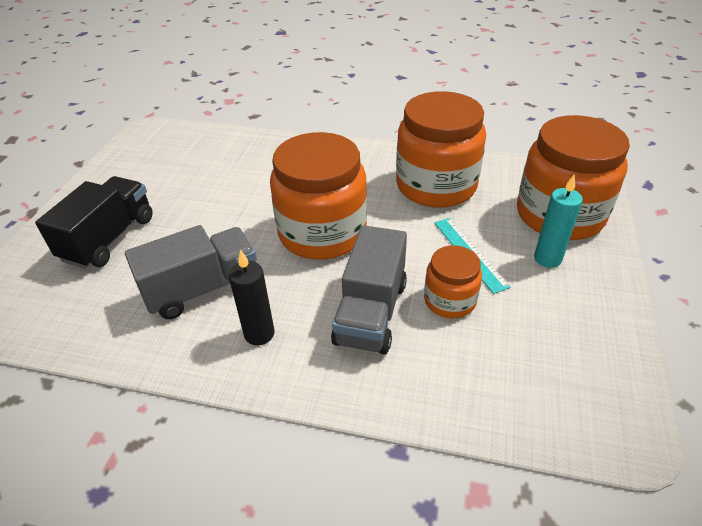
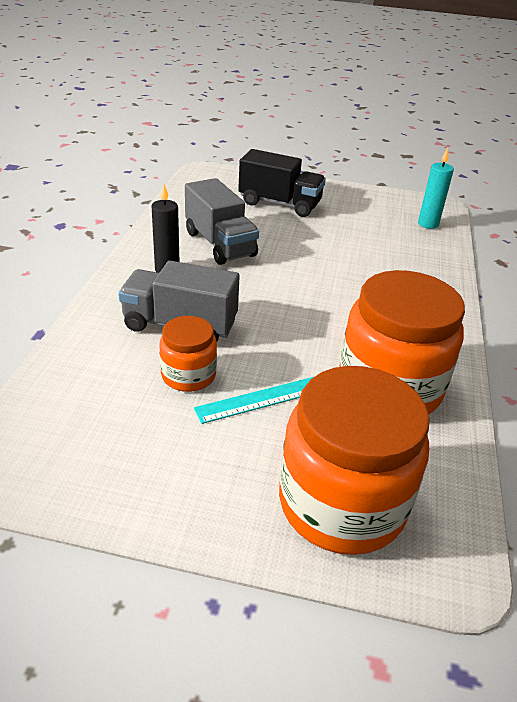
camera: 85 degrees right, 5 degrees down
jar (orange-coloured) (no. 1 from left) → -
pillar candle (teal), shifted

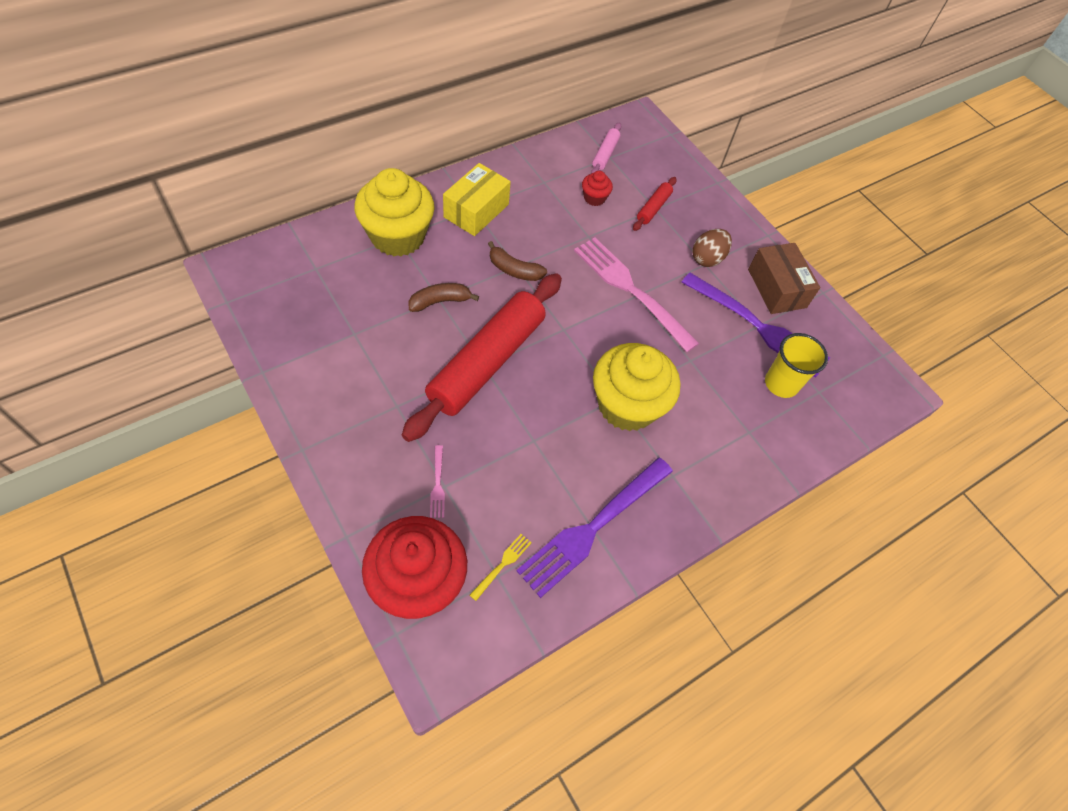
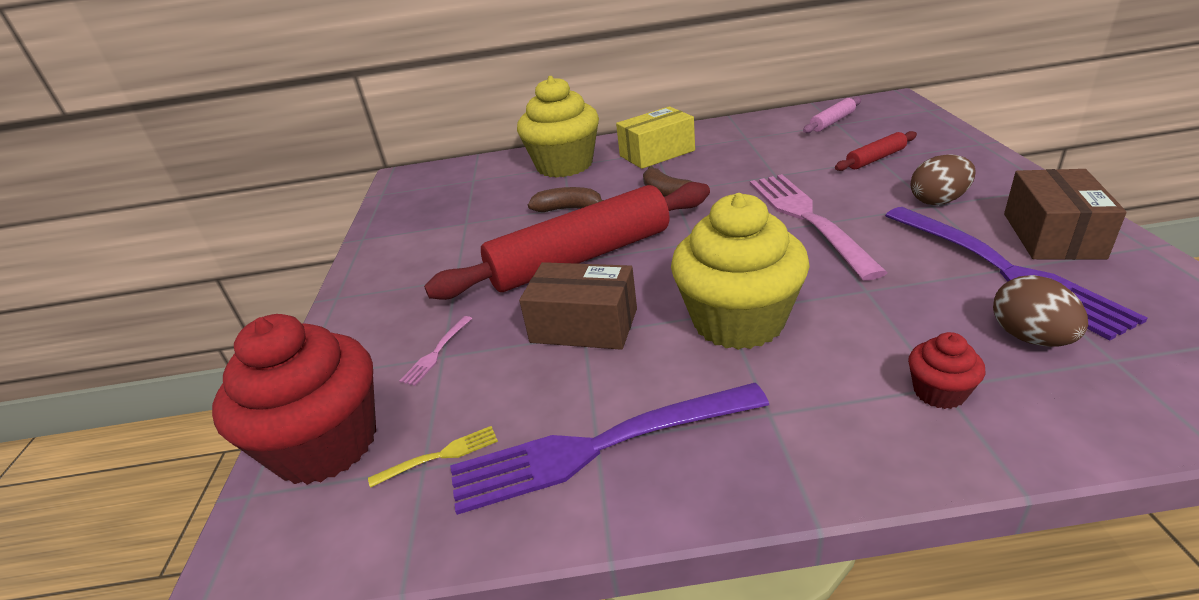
camera: 40 degrees right, 25 degrees down
- → package (brown) (no. 1 from left)
cupcake (crimson) (no. 2 from left), shifted
tumbler (golden) → toy egg (brown) (no. 2 from left)

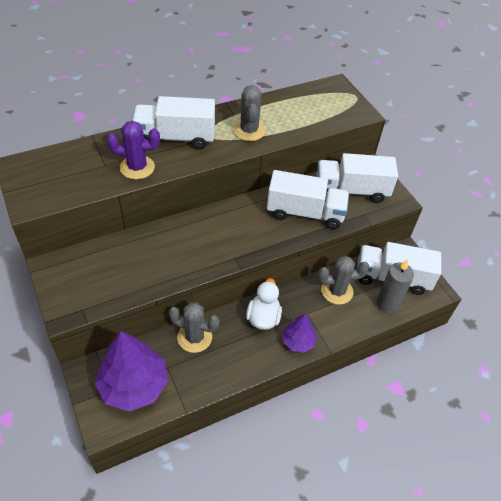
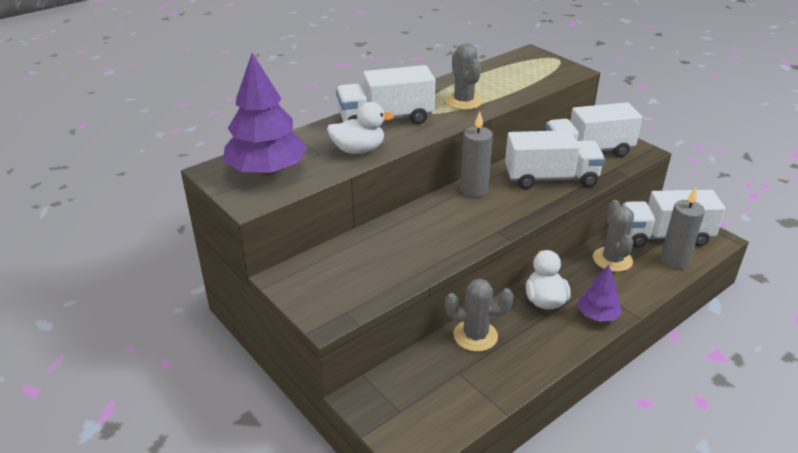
camera: 10 degrees left, 15 degrees down
- → pillar candle (grey) (no. 1 from left)
toy tree (violet) (no. 1 from left), shifted
cactus (violet) → rubber duck (snow-white) (no. 1 from left)
cactus (grey) (no. 3 from left), 75 degrees counterclockwise

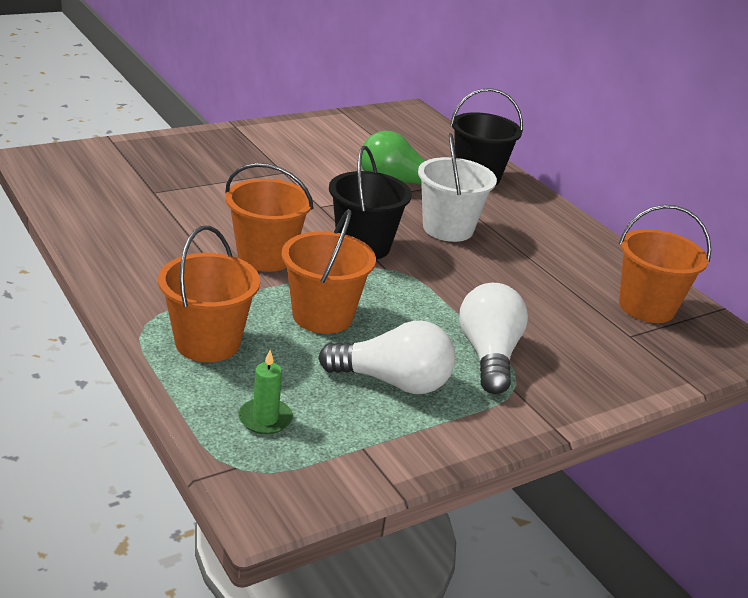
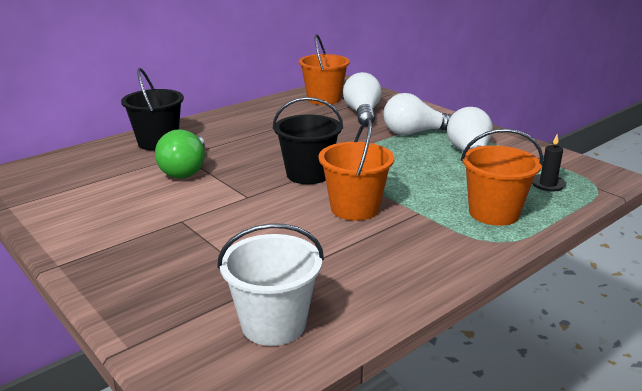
camera: 95 degrees left, 5 degrees down
bucket (orange-coloured) (no. 3 from left) → -
- → light bulb (snow-white) (no. 1 from left)
bucket (snow-white), shifted
pillar candle (green) → pillar candle (jet-black)

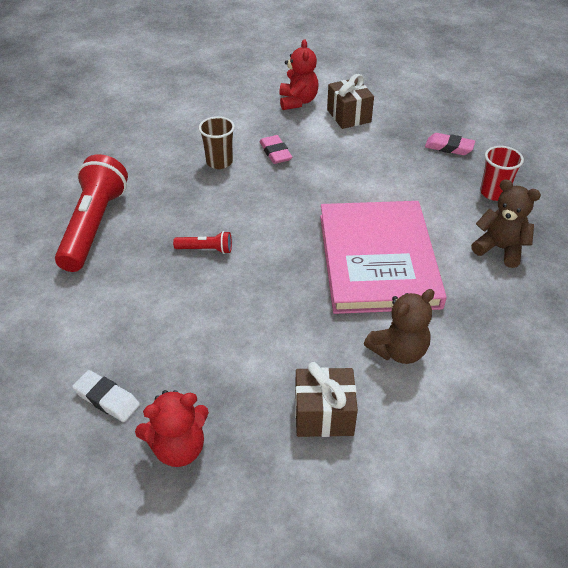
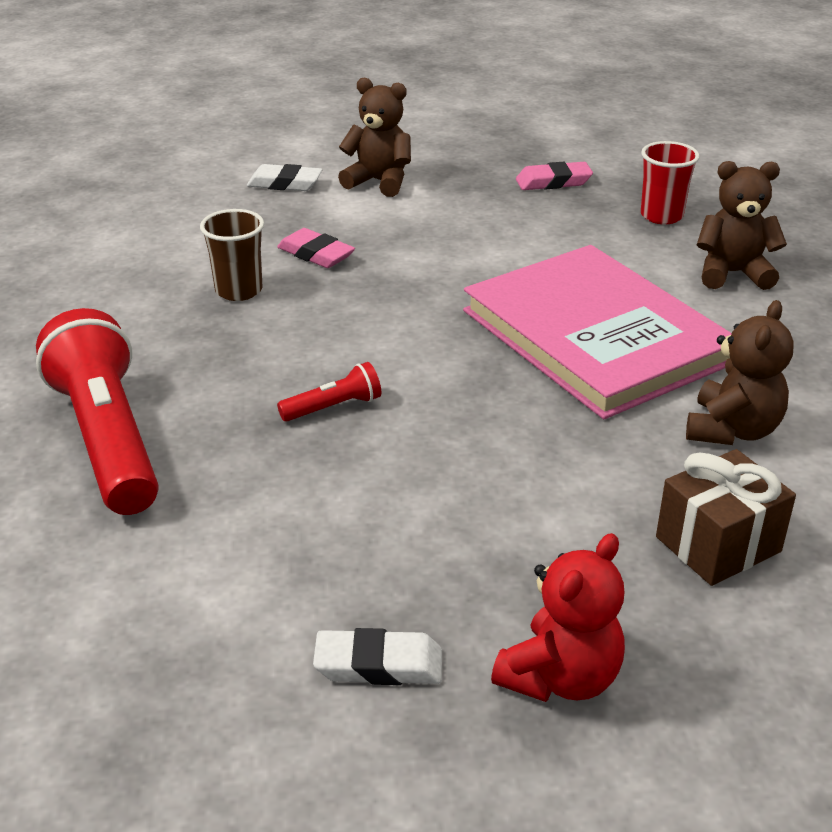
camera: 30 degrees left, 10 degrees down
teddy (crimson) (no. 2 from left) → gum eraser (snow-white) (no. 1 from left)
wrapped gift (brown) (no. 2 from left) → teddy (brown) (no. 1 from left)

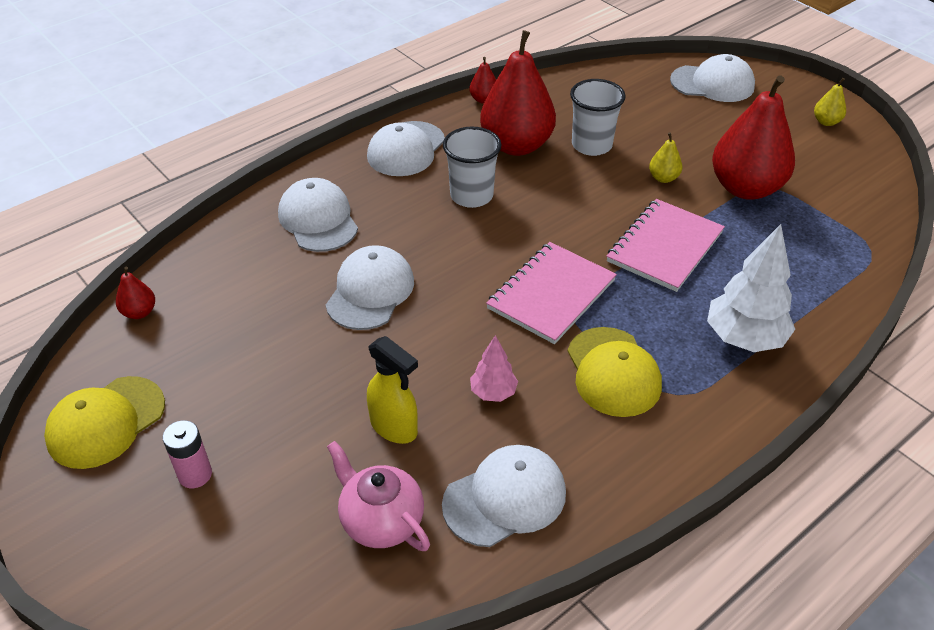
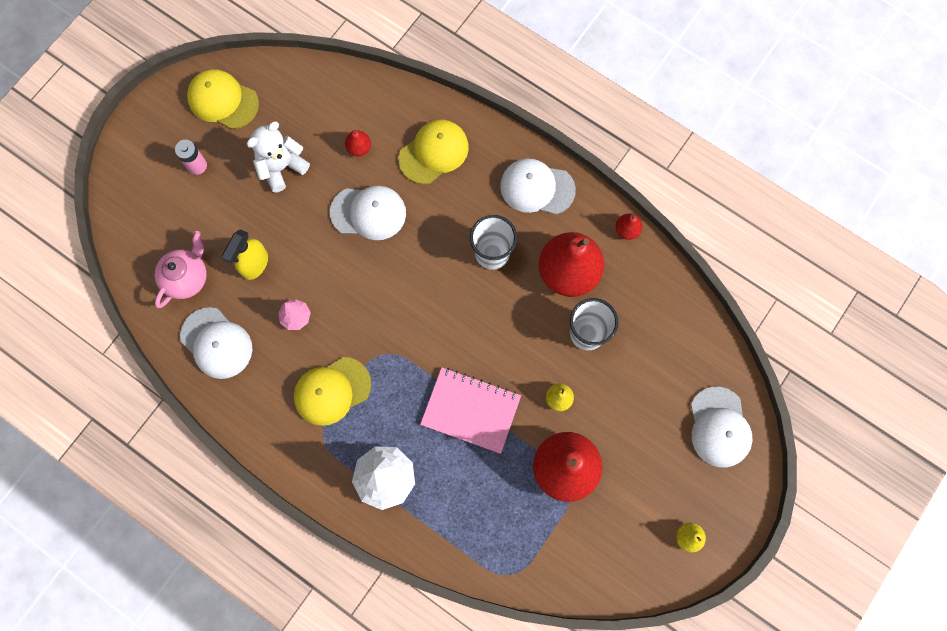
camera: 75 degrees right, 30 degrees up
notepad (rosy) (no. 1 from left) → -
- → teddy (snow-white)
toy pear (crimson) (no. 1 from left), shifted
baseball cap (snow-white) (no. 1 from left) → baseball cap (golden) (no. 3 from left)

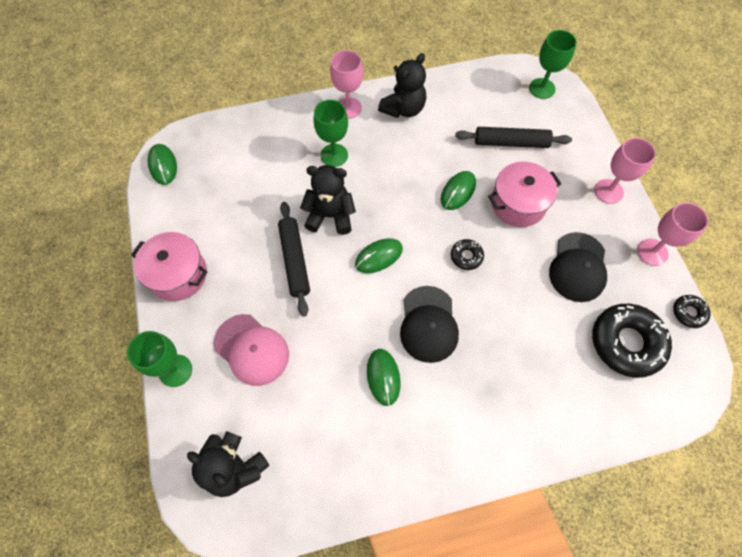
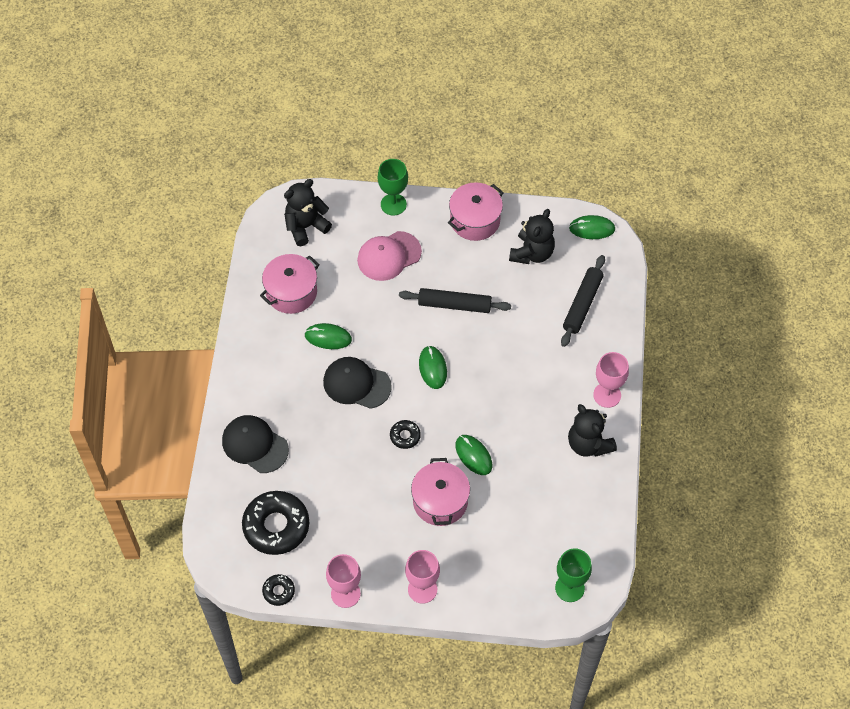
camera: 110 degrees right, 5 degrees down
chalice (green) (no. 2 from left) → -
- → pot (rosy) (no. 1 from left)
teddy (jet-black) (no. 2 from left), shifted
rolling pin (jet-black) (no. 2 from left), shifted
baseball cap (jet-black) (no. 2 from left in the first image) → baseball cap (jet-black) (no. 1 from left), shifted

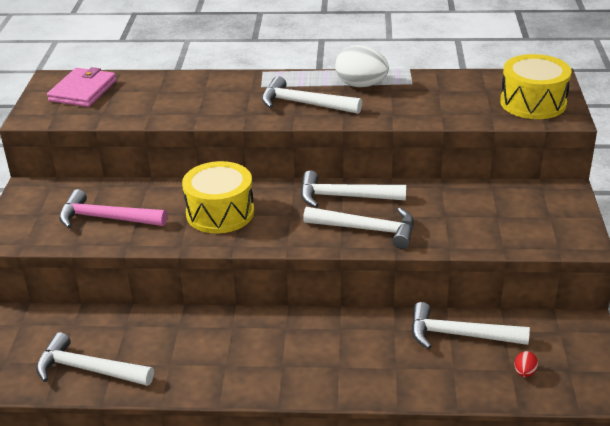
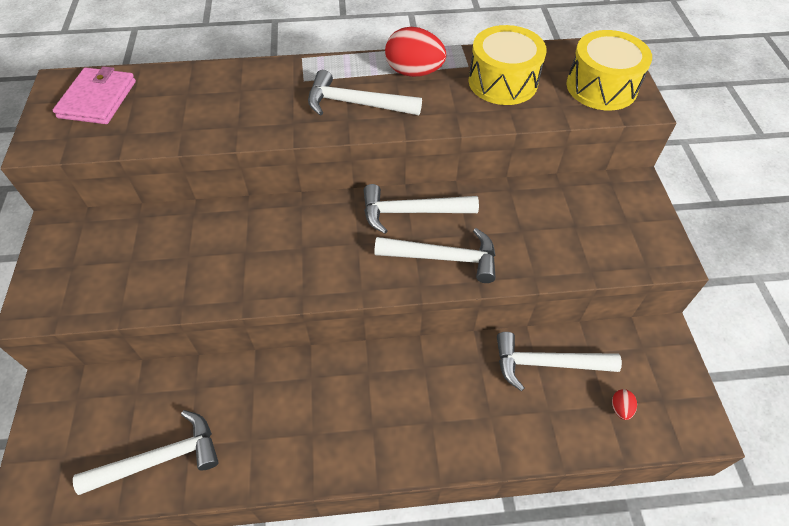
camera: 10 degrees left, 20 degrees up
claw hammer (rosy) → -
drum (golden) (no. 1 from left), shifted
toy egg (snow-white) → toy egg (crimson) (no. 1 from left)
claw hammer (snow-white) (no. 1 from left), 150 degrees clockwise

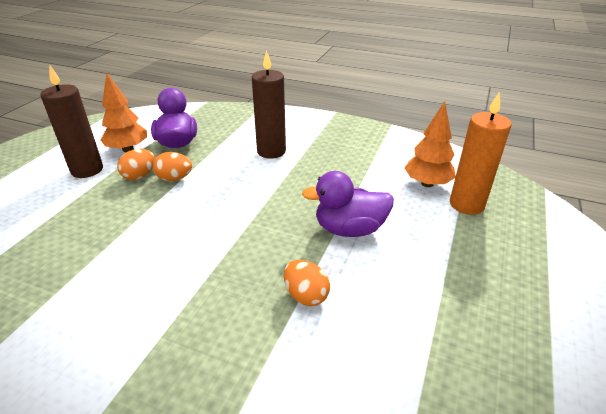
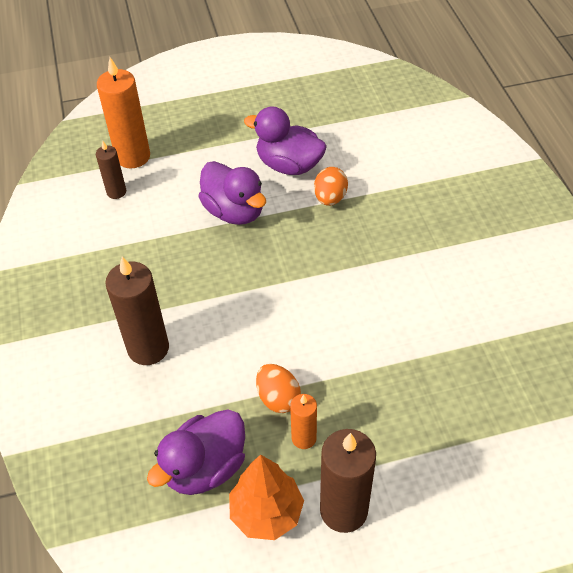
camera: 125 degrees left, 15 degrees up
- → rubber duck (violet) (no. 3 from left)
toy egg (orange-coloured) (no. 1 from left) → pillar candle (orange-coloured) (no. 2 from left)
toy tree (orange-coloured) (no. 2 from left) → pillar candle (brown) (no. 1 from left)

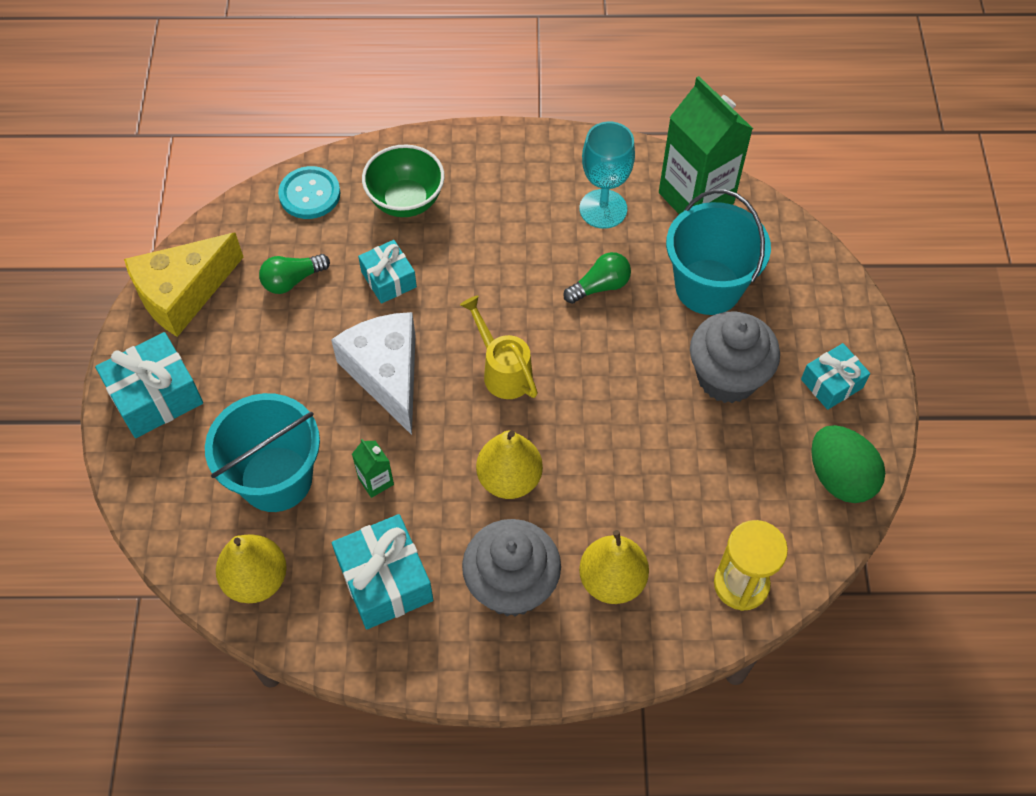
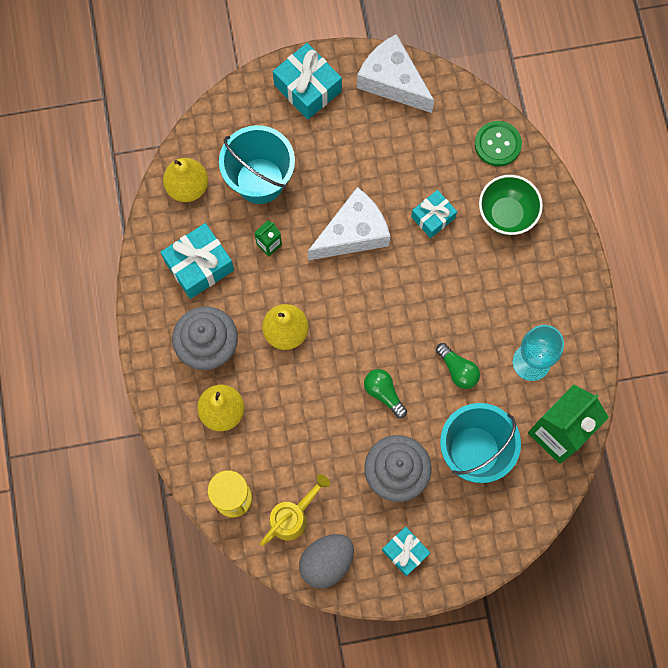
camera: 80 degrees right, 15 degrees up
light bulb (green) (no. 1 from left), shifted
watering pot (golden), shifted
cheese wedge (golden) → cheese wedge (snow-white) (no. 2 from left)
shirt button (teal) → shirt button (green)
toy egg (green) → toy egg (grey)

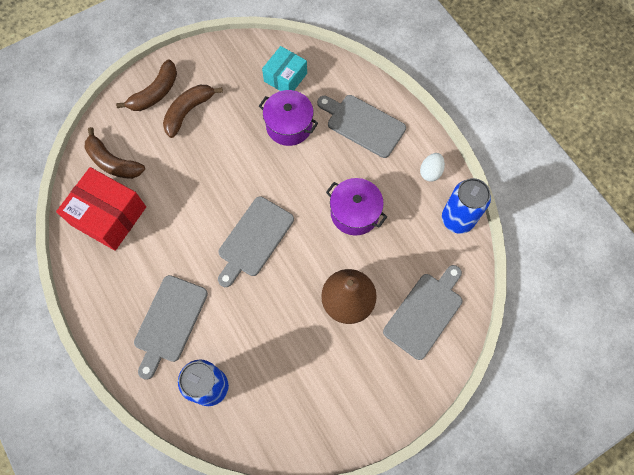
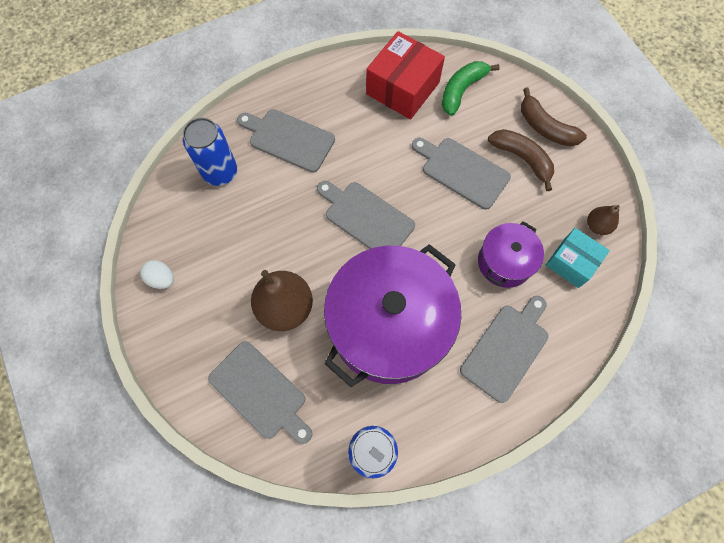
camera: 95 degrees right, 0 degrees up
- → chopping board (grey) (no. 4 from left)
- → toy pear (brown) (no. 2 from left)
toy egg (snow-white), shifted
banana fruit (brown) (no. 1 from left) → banana fruit (green)
pot (violet) (no. 2 from left in the first image) → pot (violet) (no. 1 from left), x2.02

